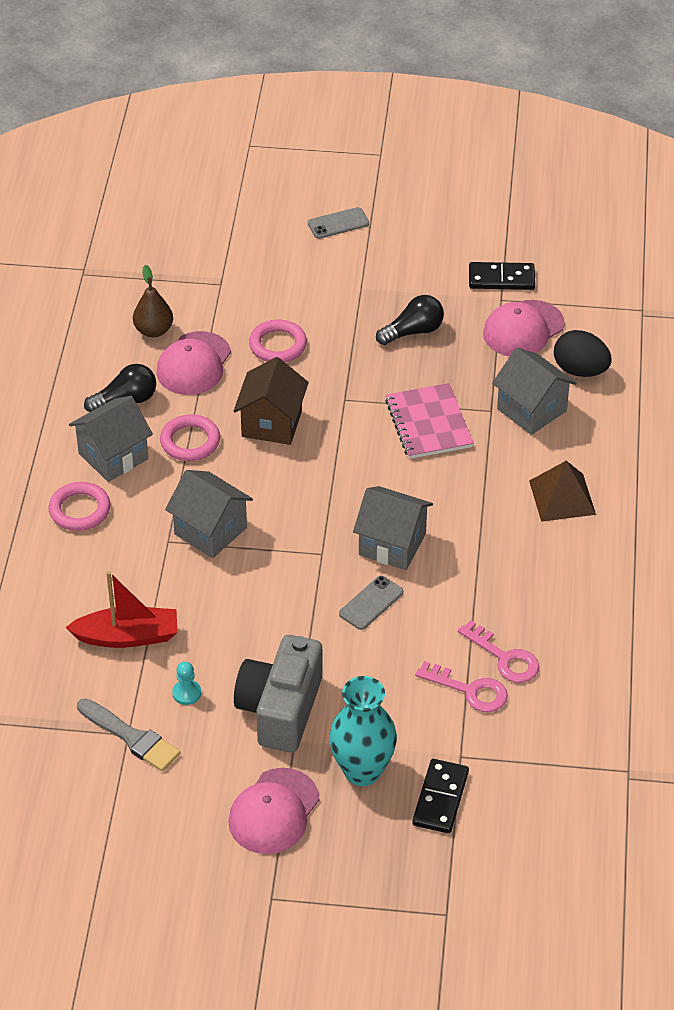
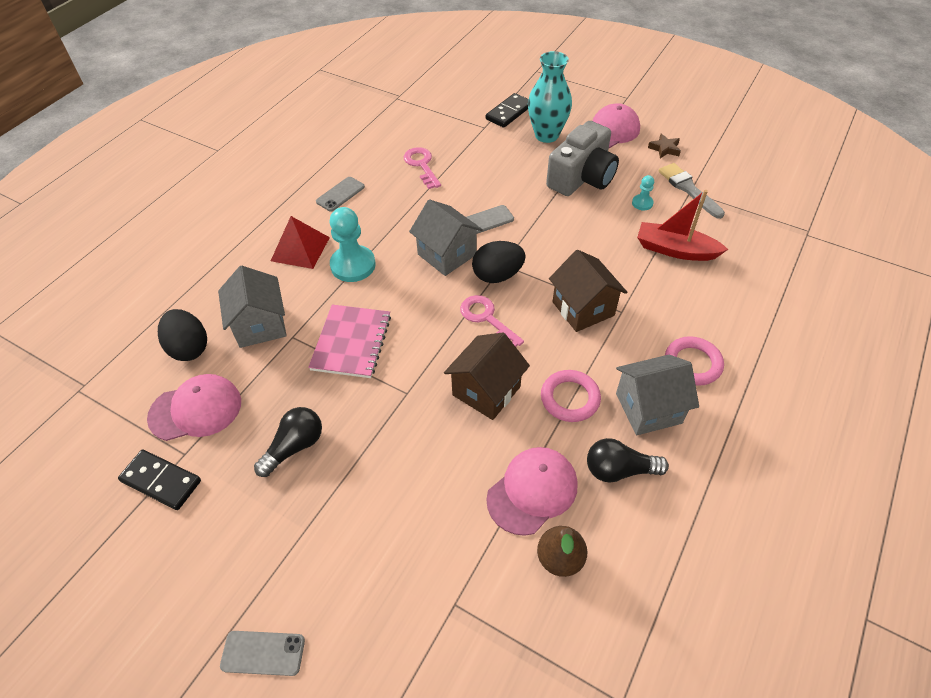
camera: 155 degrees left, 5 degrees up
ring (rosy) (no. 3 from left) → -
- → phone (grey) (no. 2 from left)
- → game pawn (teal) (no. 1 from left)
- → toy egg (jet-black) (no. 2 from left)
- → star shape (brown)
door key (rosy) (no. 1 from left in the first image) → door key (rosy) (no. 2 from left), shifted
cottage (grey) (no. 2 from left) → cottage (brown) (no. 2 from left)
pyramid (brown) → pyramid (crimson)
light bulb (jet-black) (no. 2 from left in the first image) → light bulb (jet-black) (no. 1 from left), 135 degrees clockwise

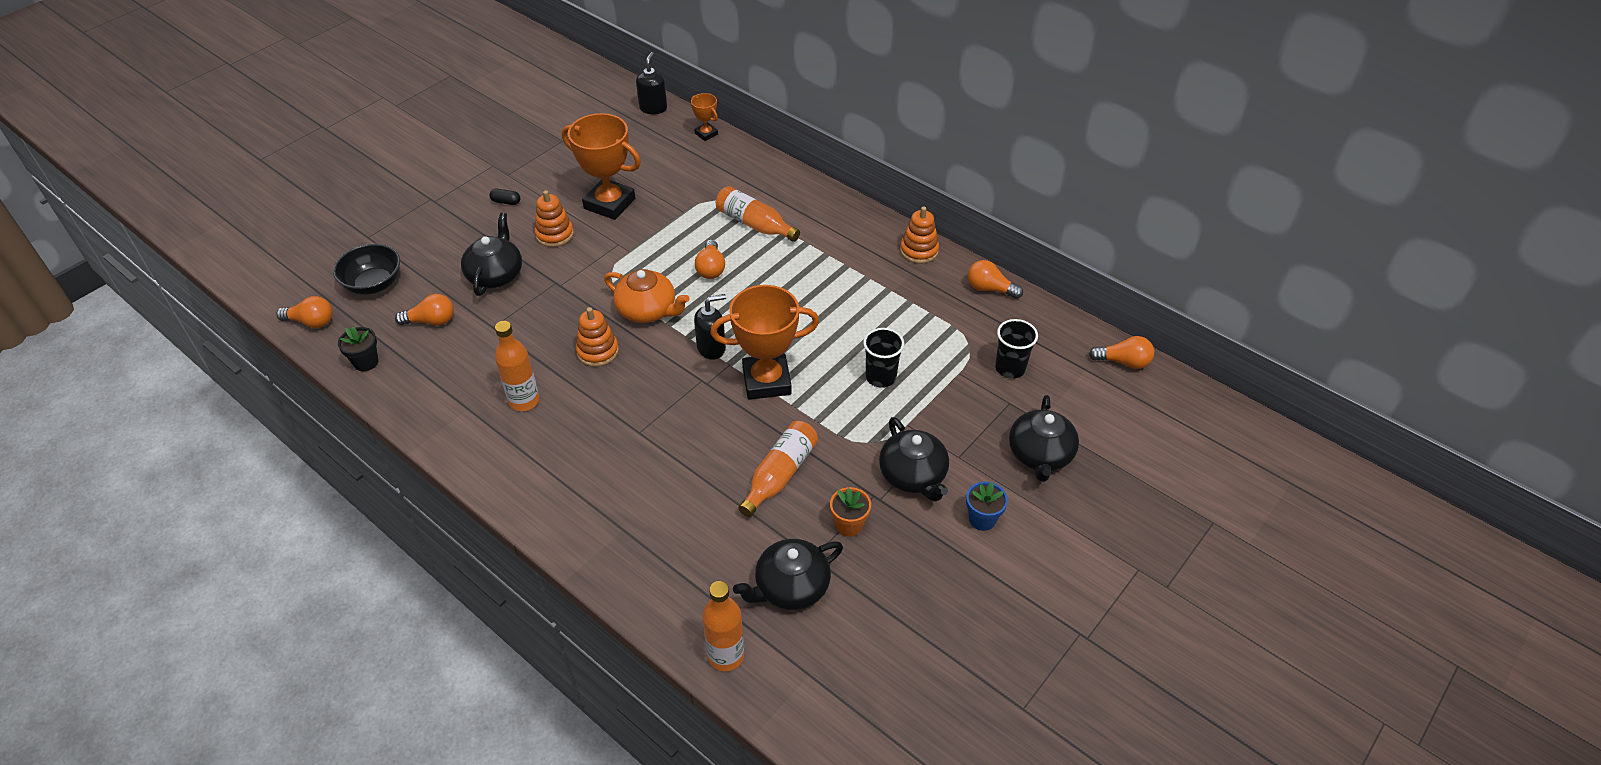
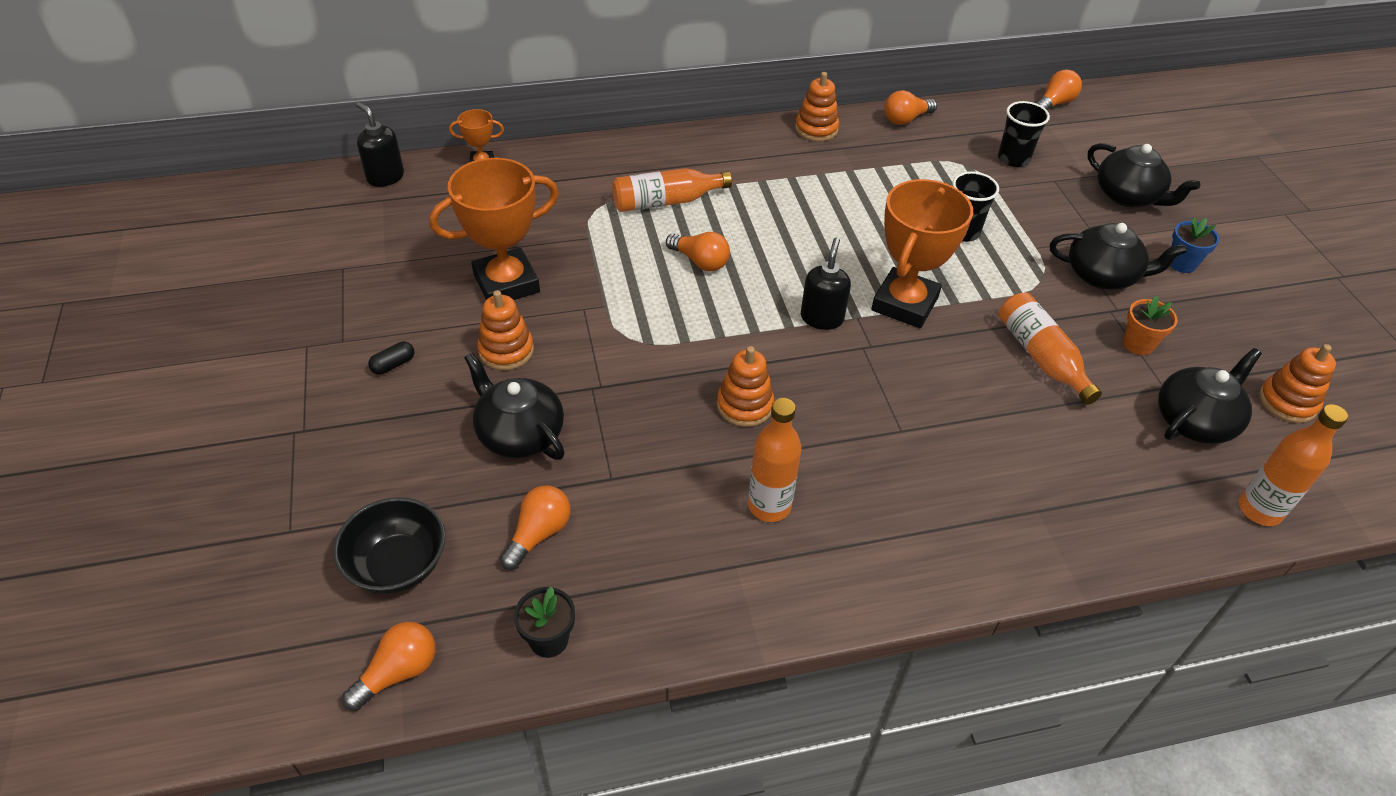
camera: 55 degrees left, 0 degrees up
teapot (orange-coloured) → -
- → ring stacker (orange-coloured) (no. 4 from left)
teapot (jet-black) (no. 2 from left in the first image) → teapot (jet-black) (no. 4 from left), 135 degrees counterclockwise

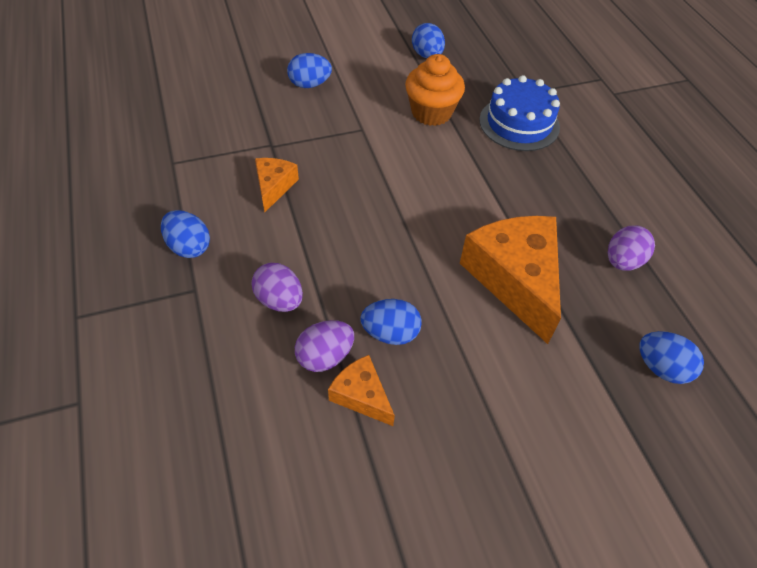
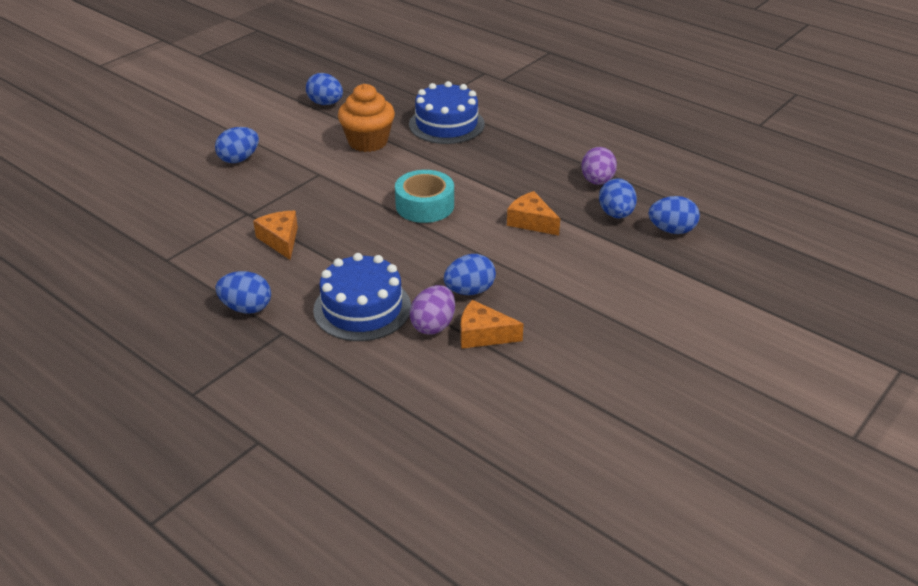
camera: 30 degrees left, 15 degrees down
- → roll of tape (teal)
- → toy egg (blue) (no. 5 from left)
toy egg (violet) (no. 1 from left) → gateau (blue) (no. 1 from left)
cheese wedge (orange-coloured) (no. 3 from left), x0.50

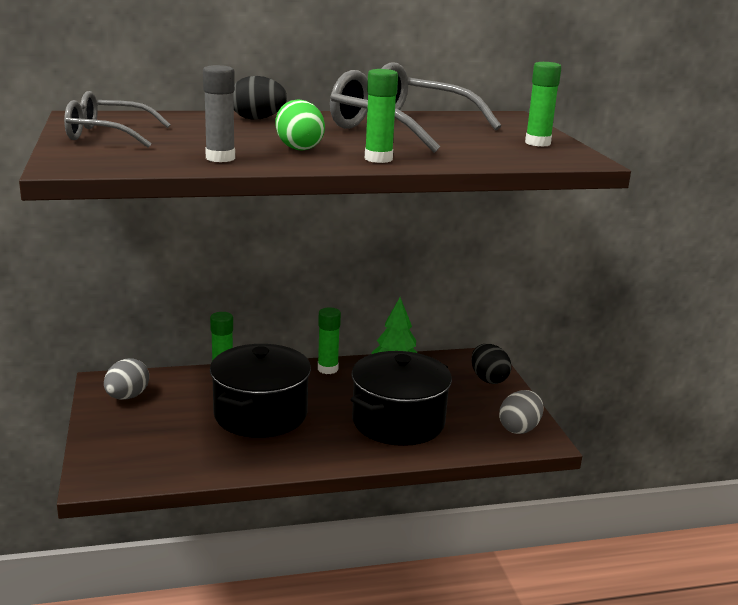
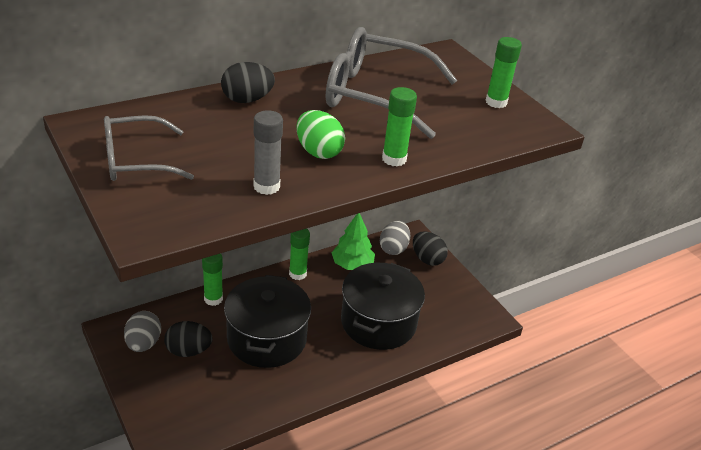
camera: 20 degrees left, 15 degrees up
- → toy egg (jet-black) (no. 1 from left)
toy egg (grey) (no. 2 from left), shifted

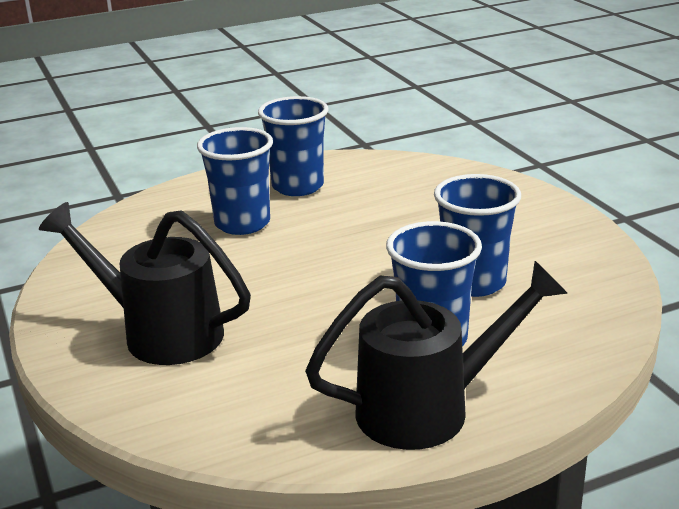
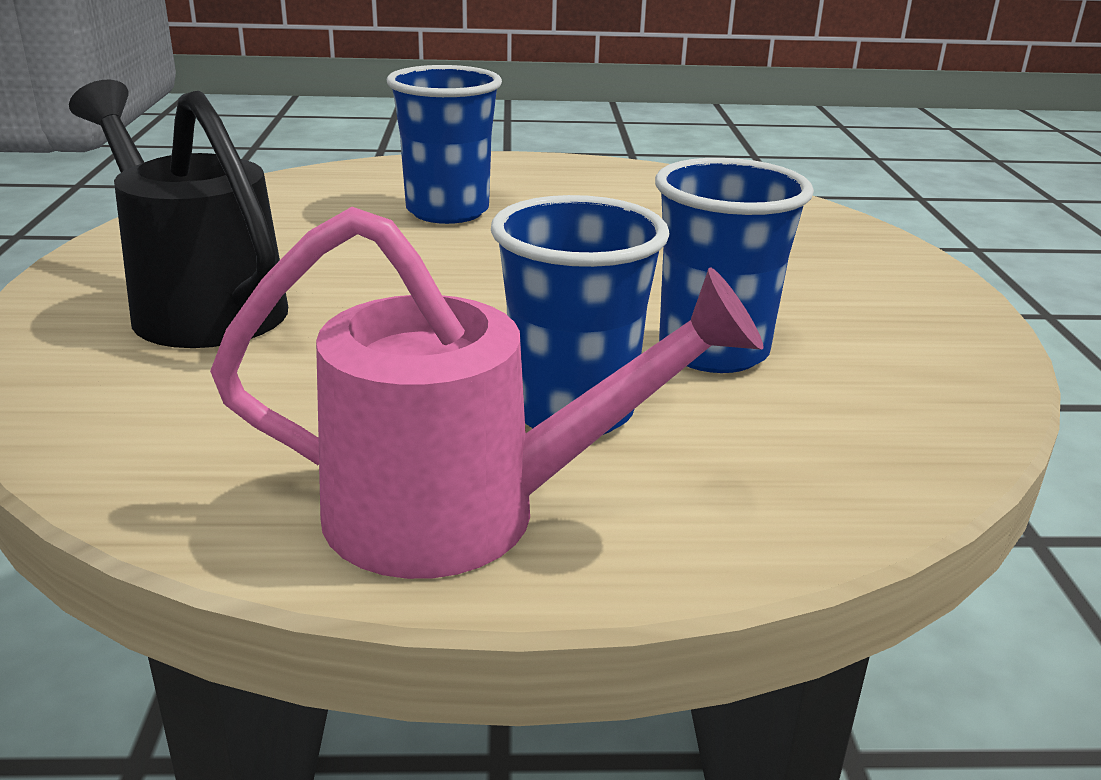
camera: 20 degrees right, 0 degrees up
tumbler (blue) (no. 2 from left) → -
watering pot (jet-black) (no. 2 from left) → watering pot (rosy)

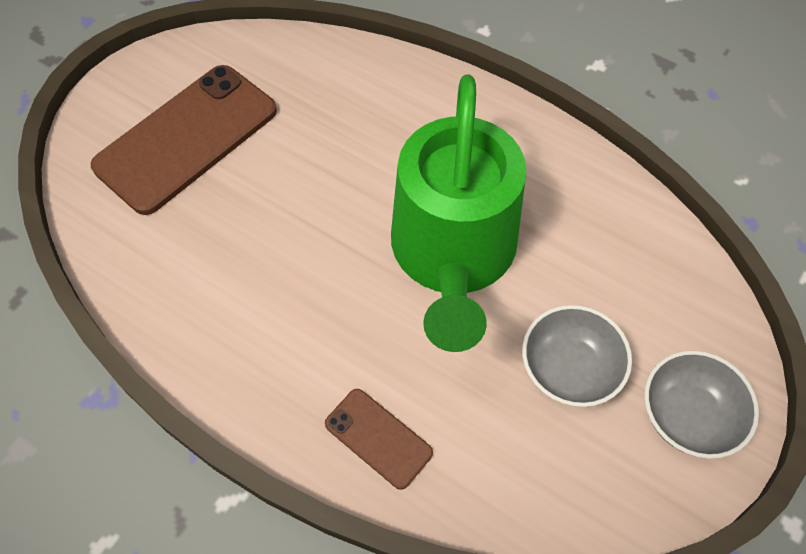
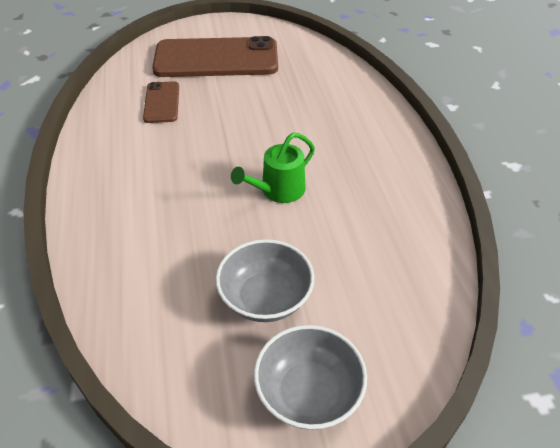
camera: 45 degrees right, 15 degrees down
phone (brown) (no. 2 from left in the first image) → phone (brown) (no. 1 from left), shifted
watering pot (green), x0.42

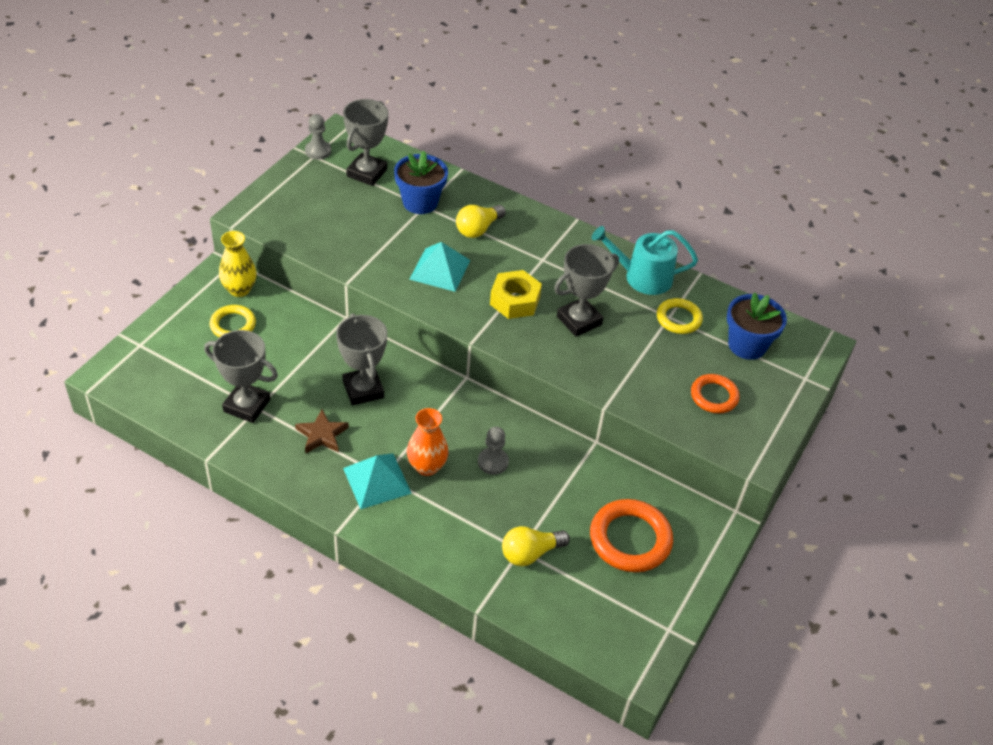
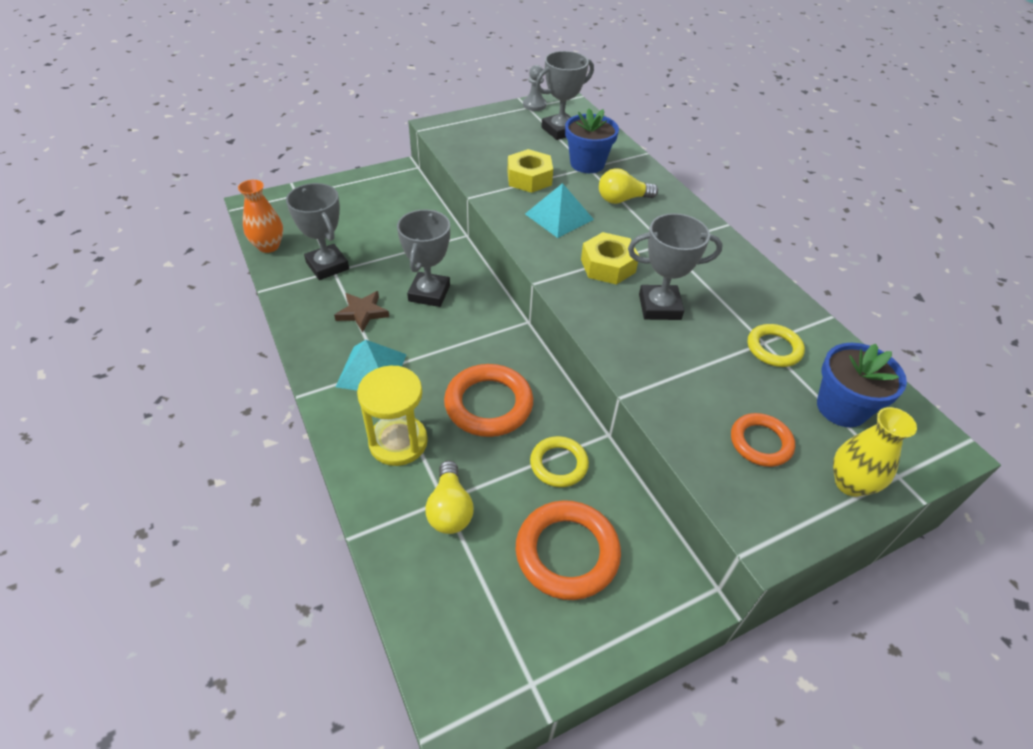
camera: 35 degrees right, 0 degrees up
watering pot (teal) → -
- → hourglass (golden)
- → hexagon nut (golden) (no. 1 from left)
ring (golden) (no. 1 from left), shifted
flower vase (golden), shifted
flower vase (orange-coloured), shifted
game pawn (grey) (no. 2 from left) → ring (orange-coloured) (no. 1 from left)
light bulb (golden) (no. 2 from left in the first image) → light bulb (golden) (no. 1 from left), 105 degrees counterclockwise

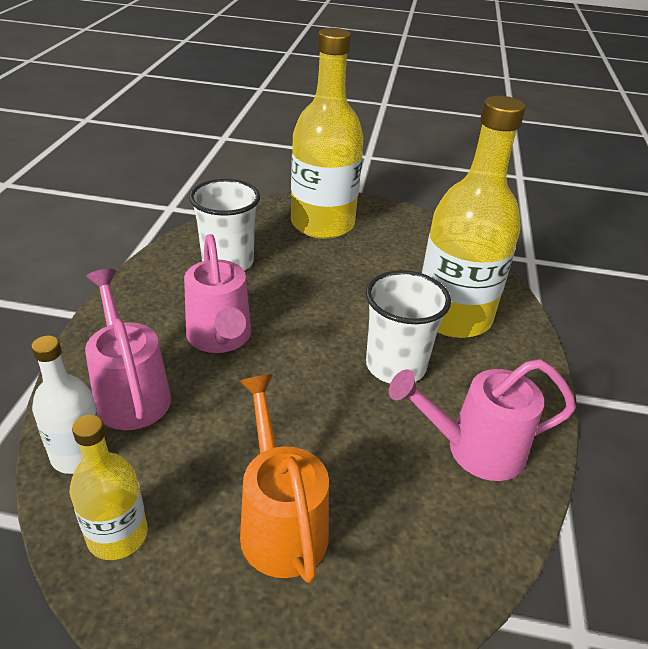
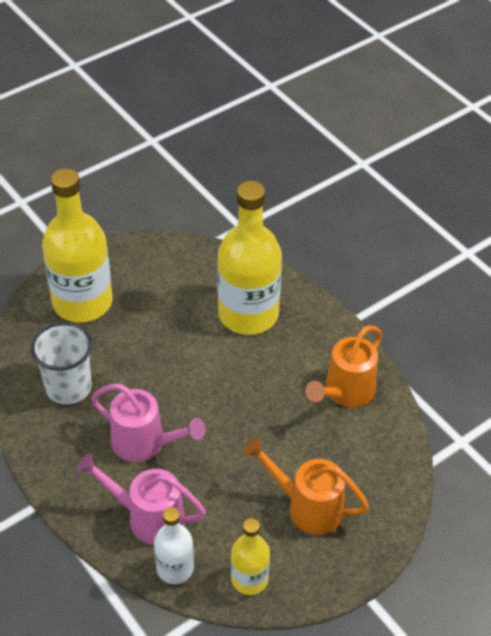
camera: 45 degrees left, 10 degrees up
tumbler (snow-white) (no. 2 from left) → -
watering pot (rosy) (no. 3 from left) → watering pot (orange-coloured) (no. 2 from left)

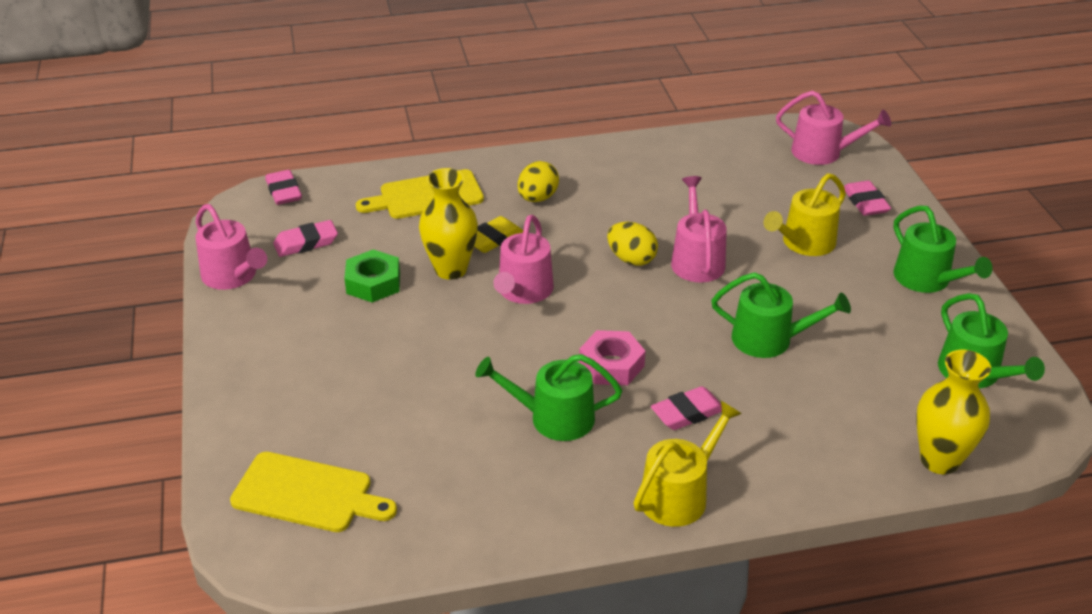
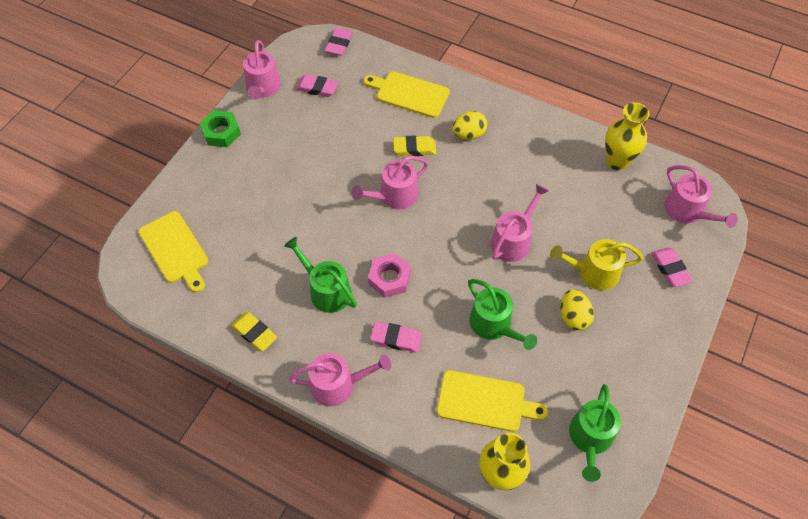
camera: 40 degrees right, 20 degrees up
watering pot (green) (no. 3 from left) → -
- → gum eraser (golden) (no. 1 from left)
- → chopping board (golden) (no. 3 from left)
hexagon nut (green), shifted
flower vase (golden) (no. 1 from left in the first image) → flower vase (golden) (no. 2 from left), shifted
toy egg (golden) (no. 2 from left), shifted
watering pot (golden) (no. 1 from left) → watering pot (rosy) (no. 2 from left)
gum eraser (rosy) (no. 4 from left), 45 degrees counterclockwise

